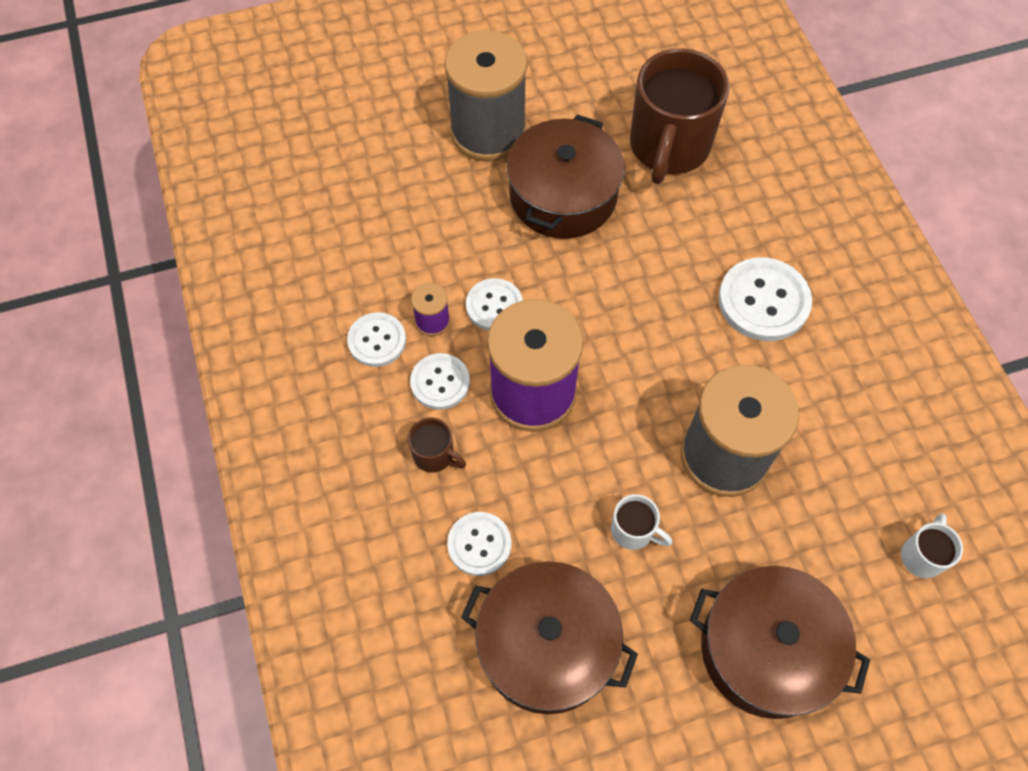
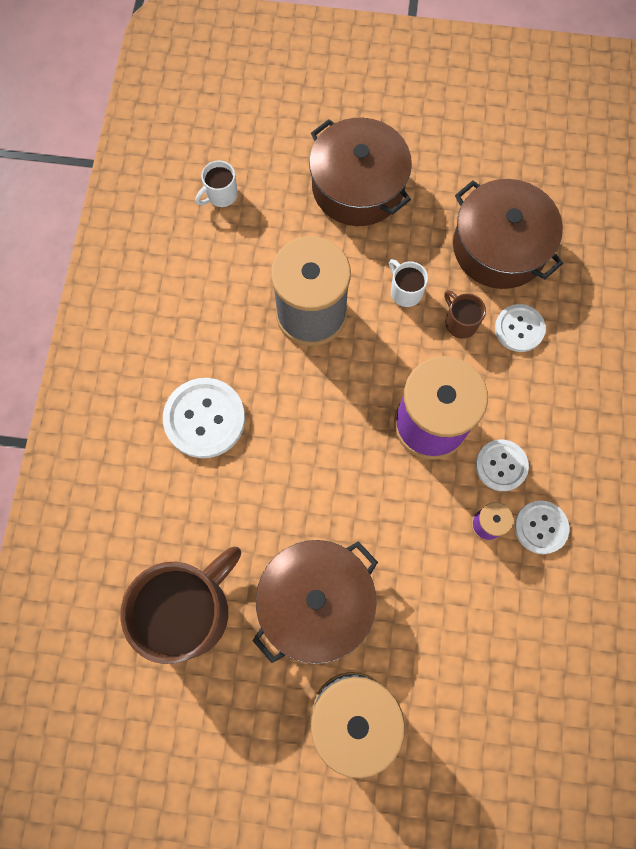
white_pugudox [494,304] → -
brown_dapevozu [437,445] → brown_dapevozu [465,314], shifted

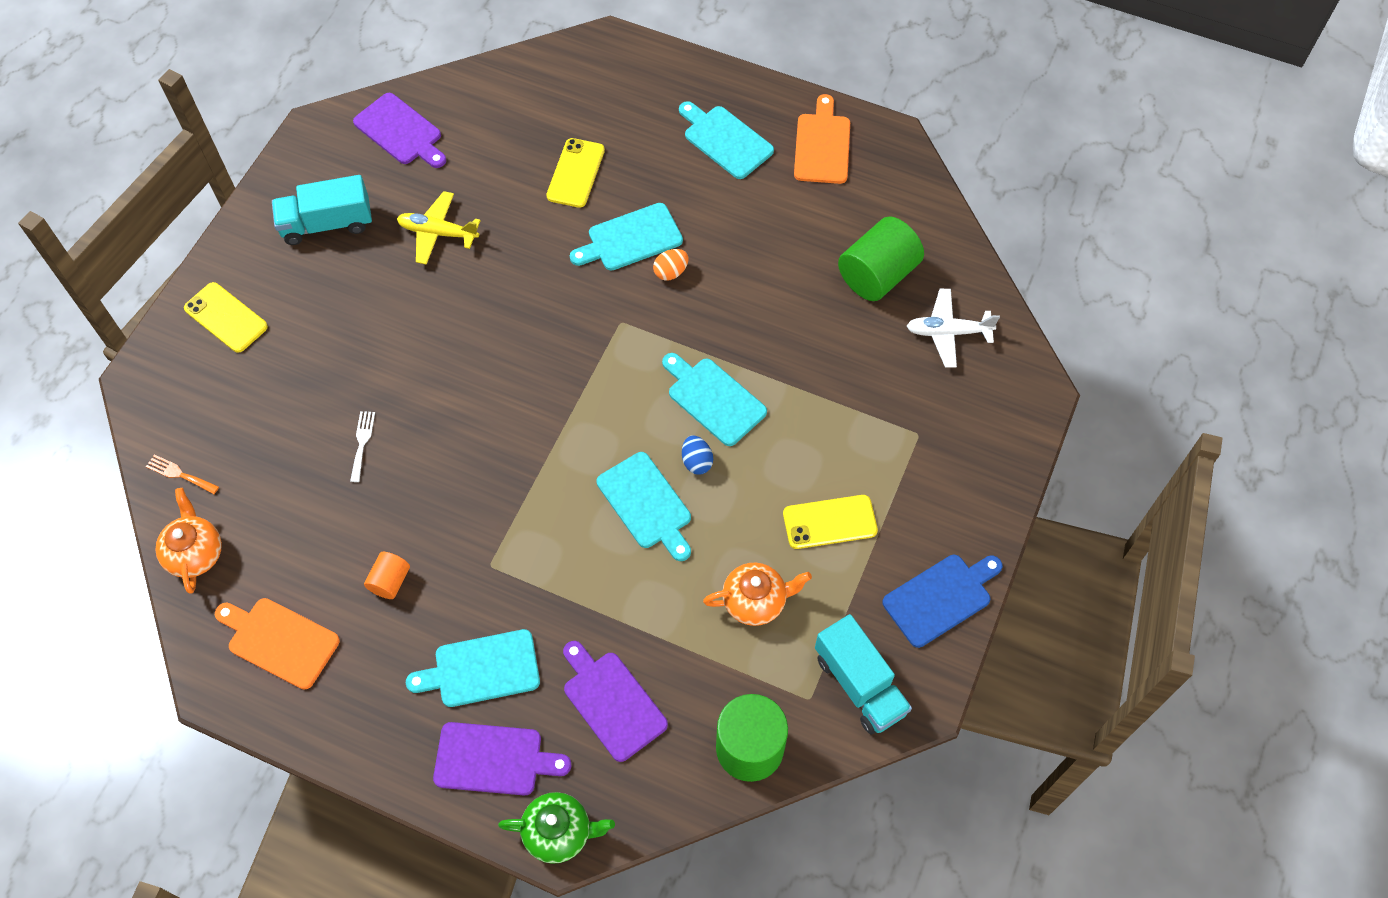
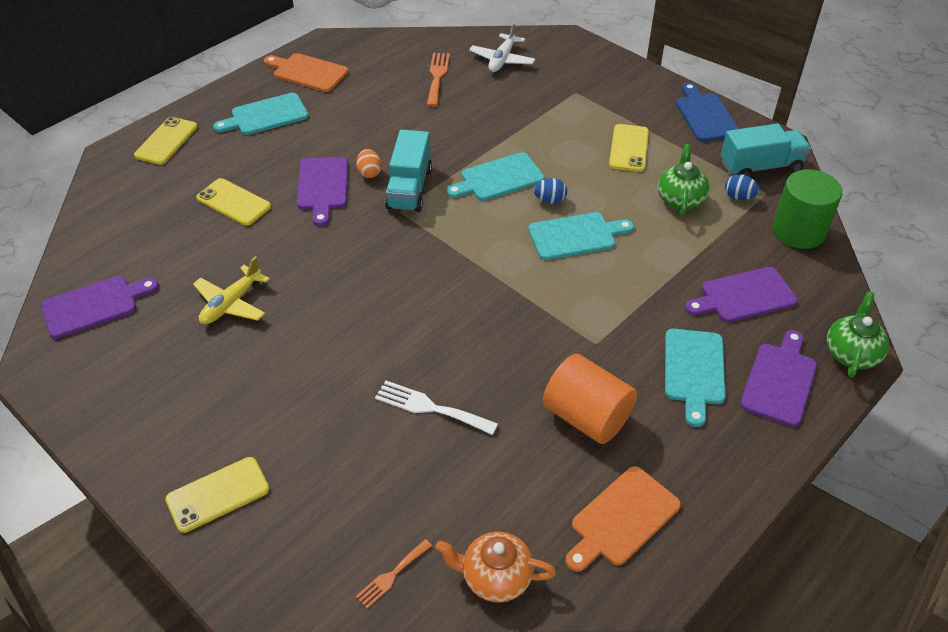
- → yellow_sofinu [166,141]
- → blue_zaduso [742,187]
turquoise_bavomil [322,210] → turquoise_bavomil [408,170], shifted
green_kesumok [881,258] → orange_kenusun [438,80]
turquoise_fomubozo [626,237] → purple_fomubozo [322,191]
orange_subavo [757,594] → green_subavo [684,180]
white_kenusun [362,446] → white_kenusun [436,408], x1.59
orange_kesumok [387,575] → orange_kesumok [590,399], x1.96

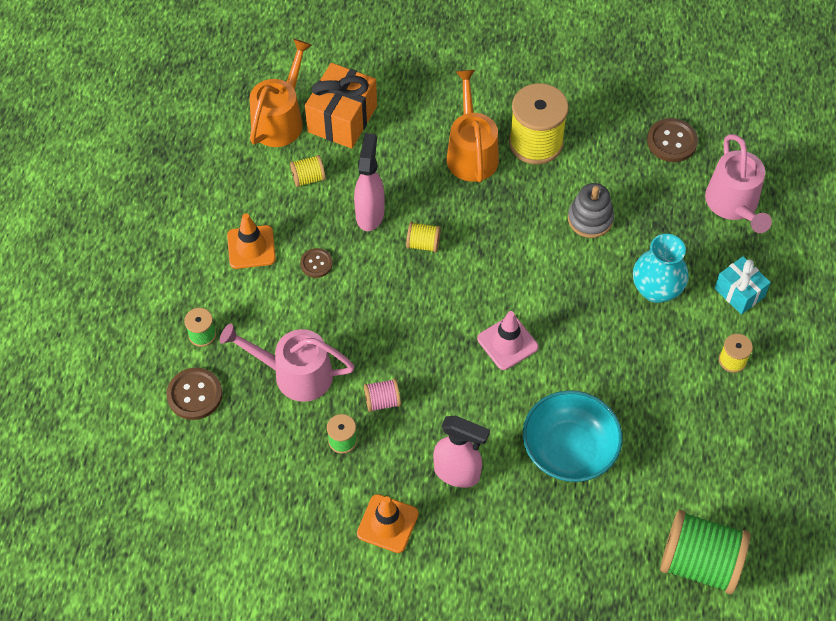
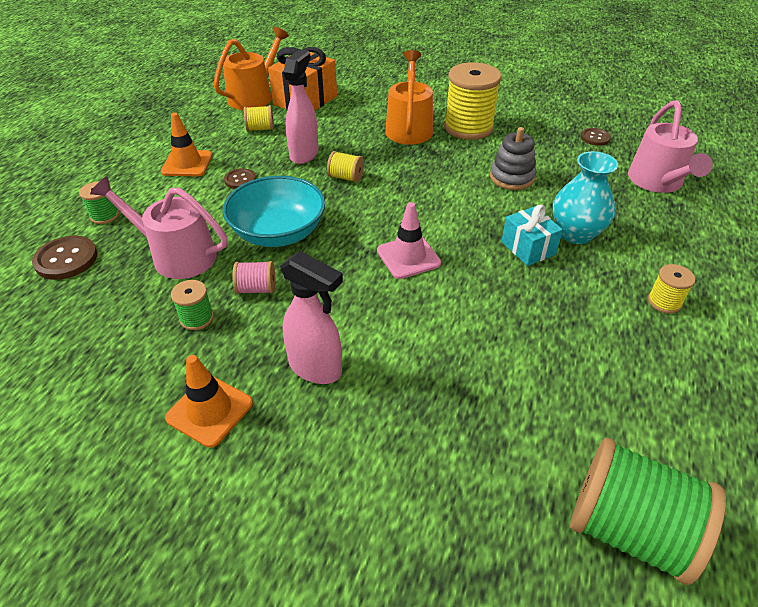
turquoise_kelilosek [573,436] → turquoise_kelilosek [274,211], shifted
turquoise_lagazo [742,285] → turquoise_lagazo [532,235], shifted
brown_pugudox [672,140] → brown_pugudox [596,137], x0.62

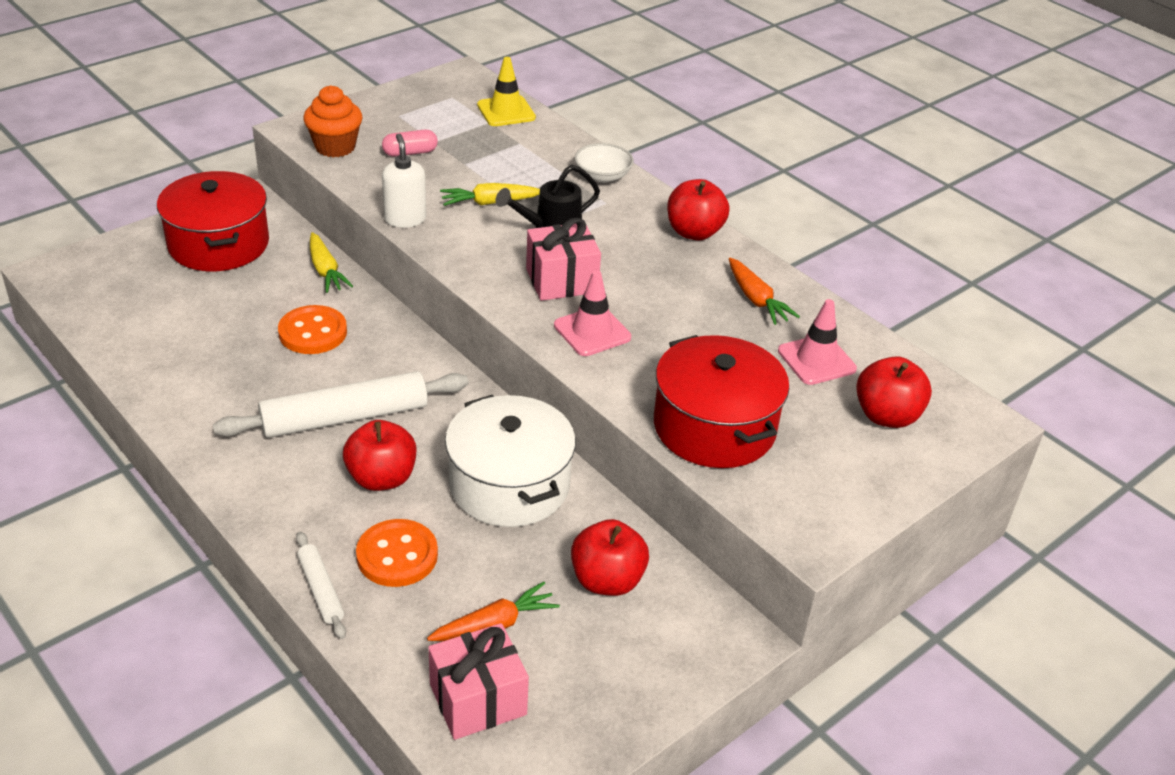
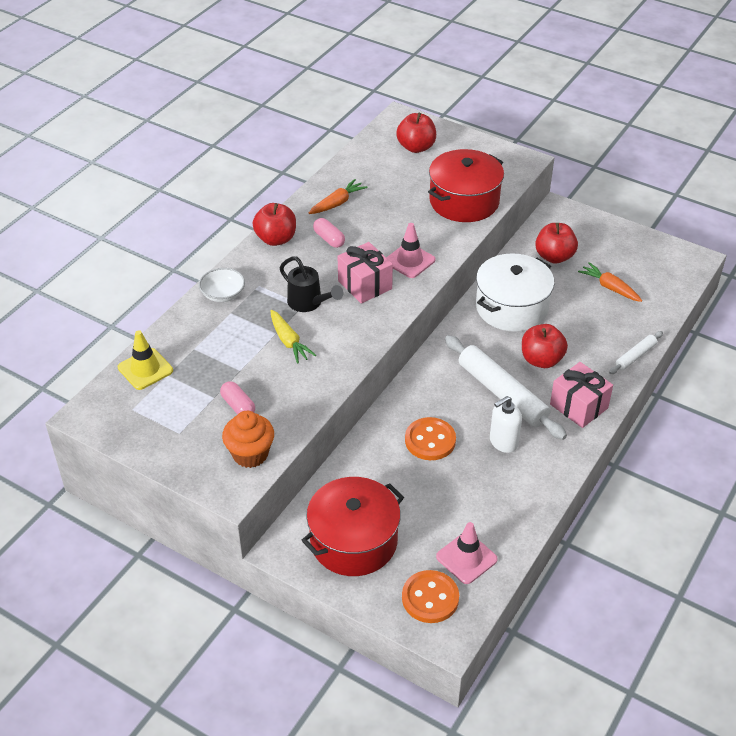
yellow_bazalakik [331,262] → -
- → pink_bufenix [329,233]
orange_pugudox [397,553] → orange_pugudox [430,596], shifted
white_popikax [404,180] → white_popikax [506,424], shifted
pink_lagazo [478,681] → pink_lagazo [581,395], shifted
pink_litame [817,342] → pink_litame [467,553], shifted

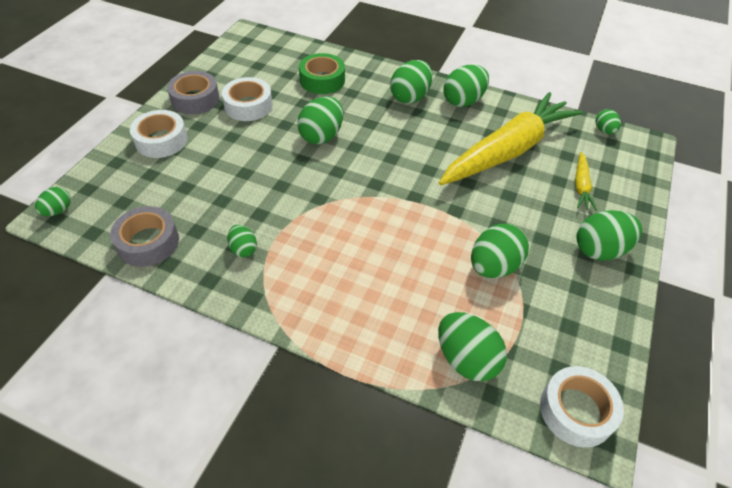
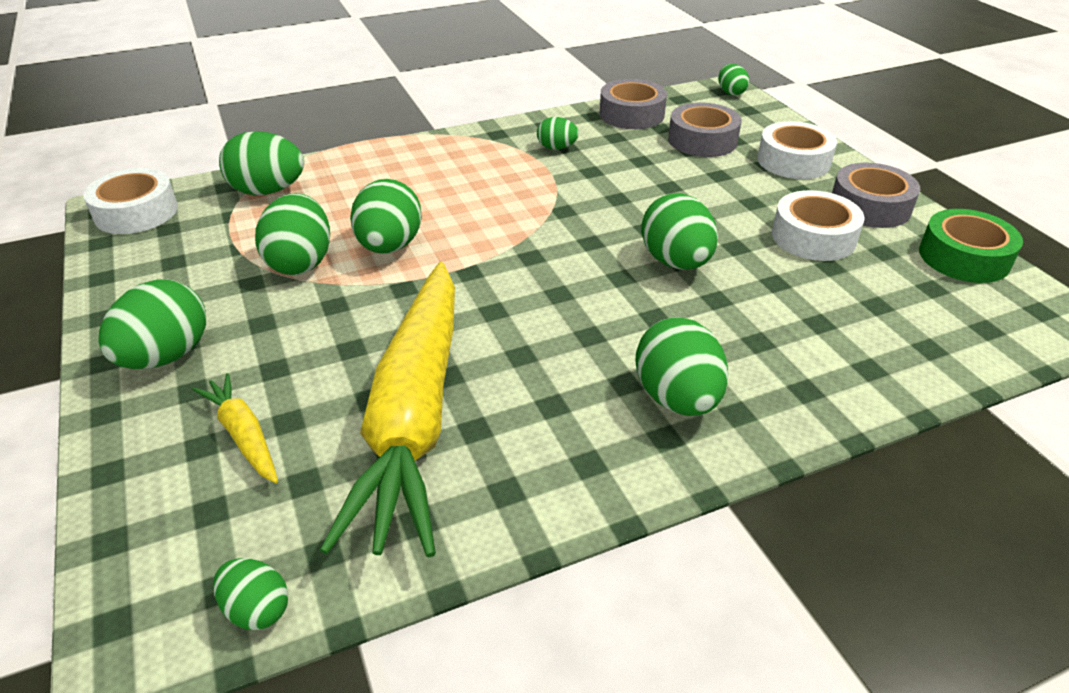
- → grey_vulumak [705,129]
green_vulumak [322,73] → green_vulumak [971,246], shifted
green_zaduso [466,85] → green_zaduso [386,216], shifted

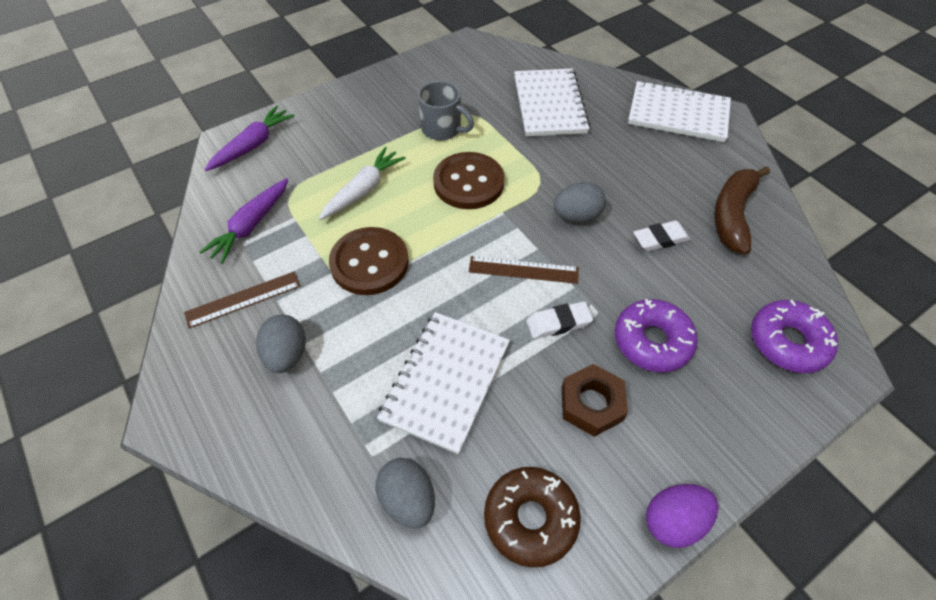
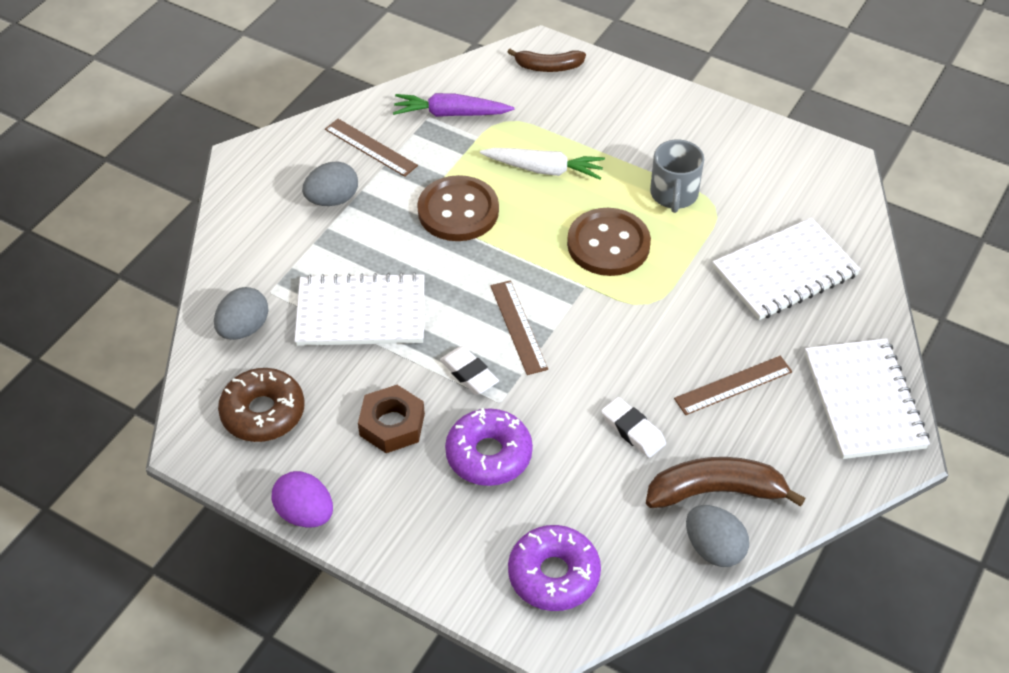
- → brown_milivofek [733,385]
grey_zaduso [580,202] → grey_zaduso [717,536], shifted
purple_bazalakik [250,138] → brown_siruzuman [546,60]

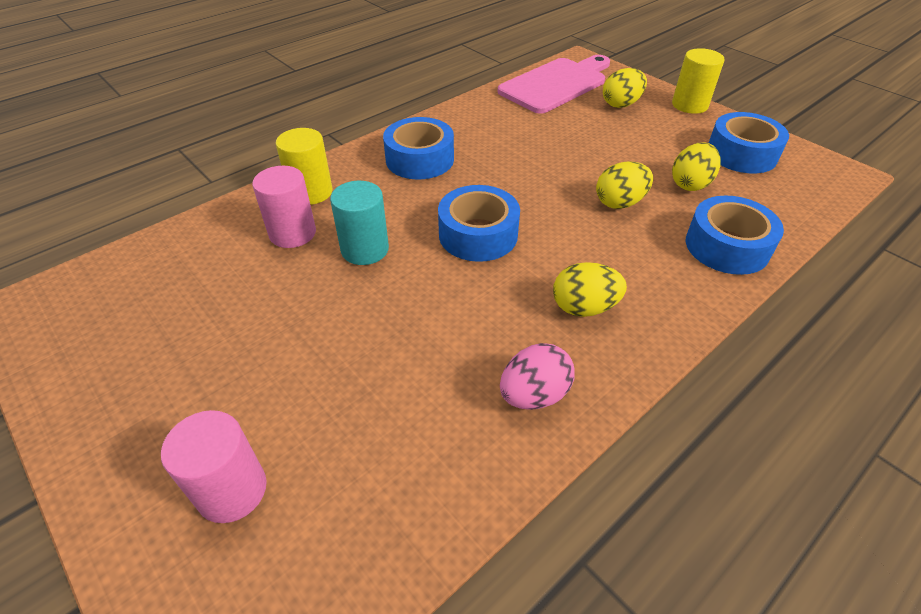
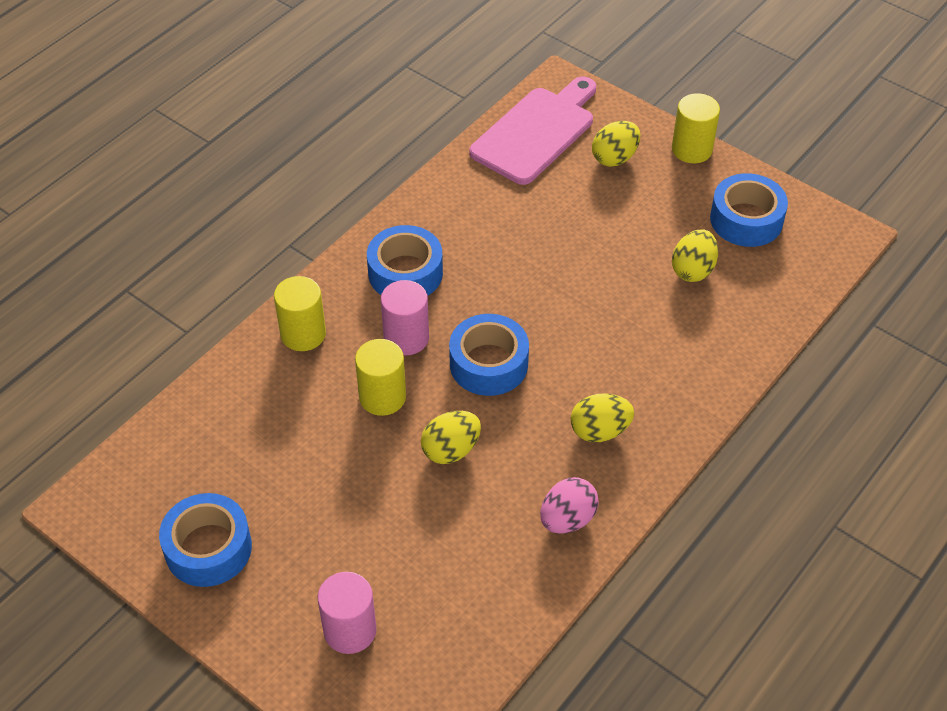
pink_kesumok [284,207] → pink_kesumok [405,317], shifted
yellow_zaduso [624,185] → yellow_zaduso [451,437], shifted
blue_vulumak [735,235] → blue_vulumak [205,540], shifted
turquoise_kesumok [359,223] → yellow_kesumok [380,377]

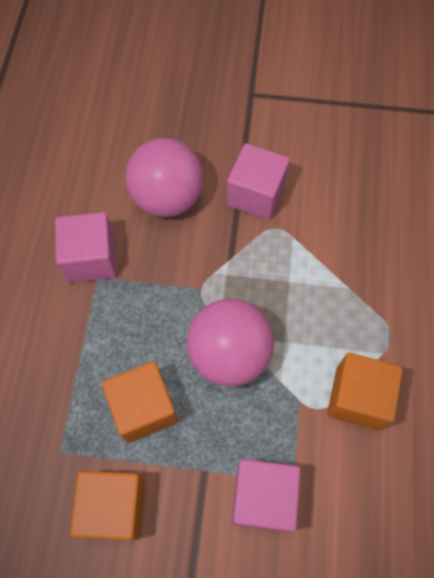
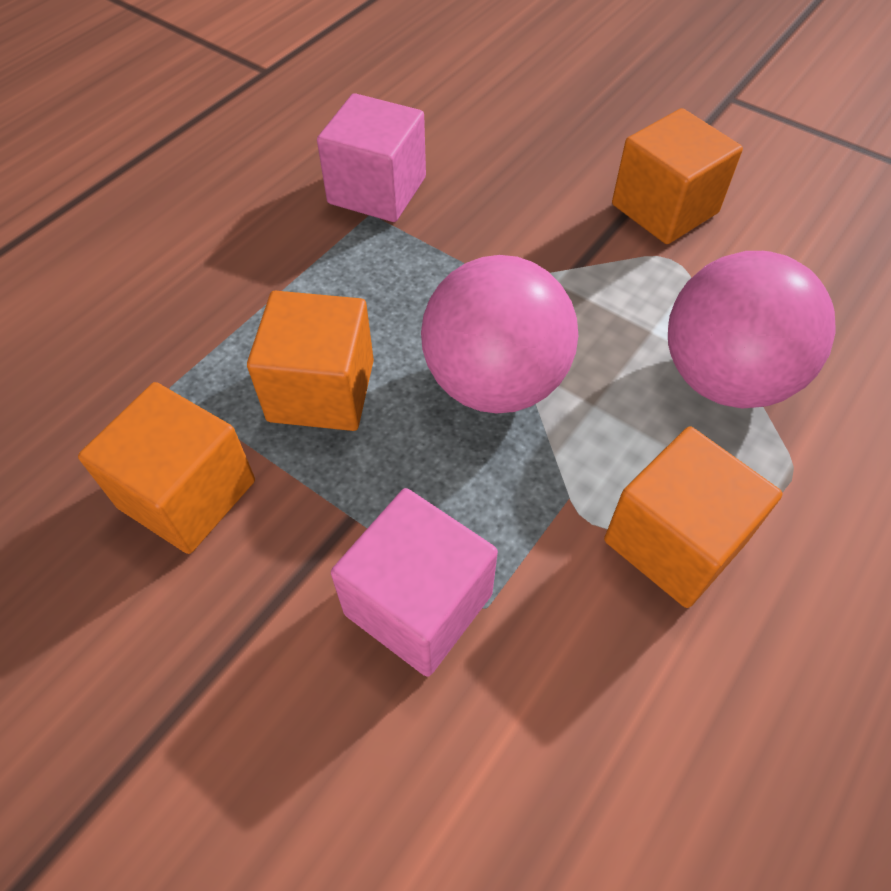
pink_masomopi [164,177] → pink_masomopi [752,330], shifted
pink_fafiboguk [258,181] → orange_fafiboguk [677,176]

